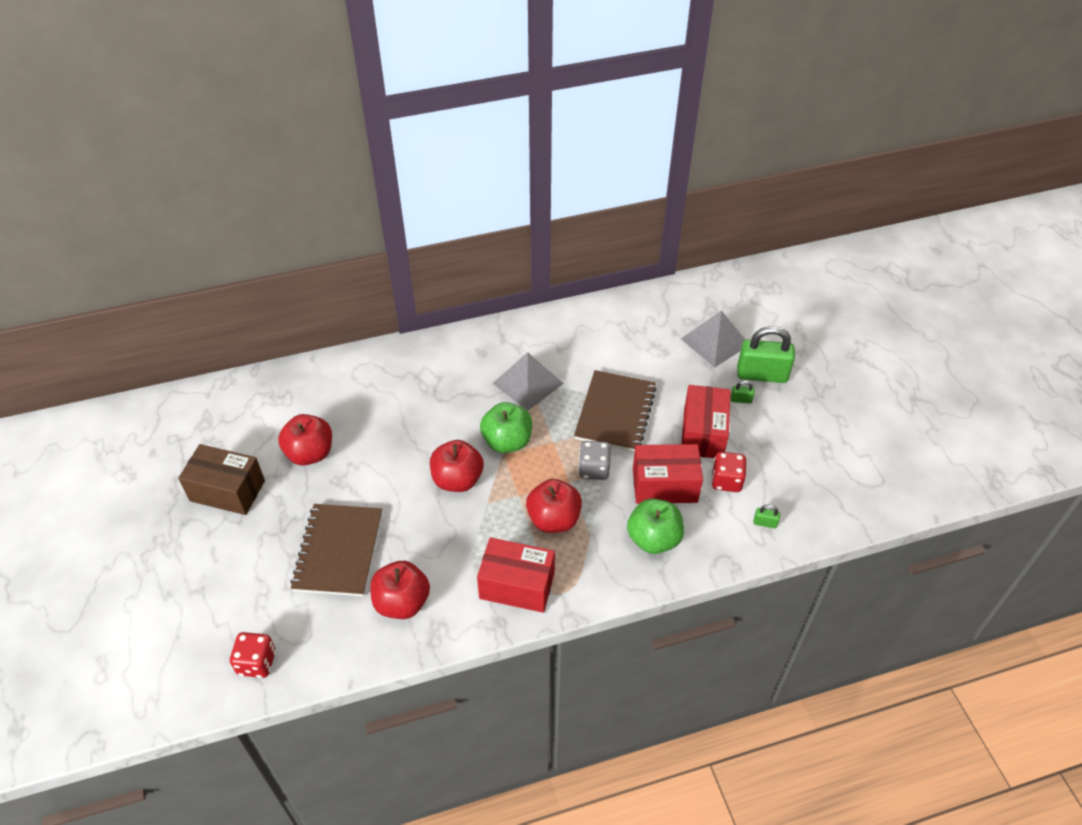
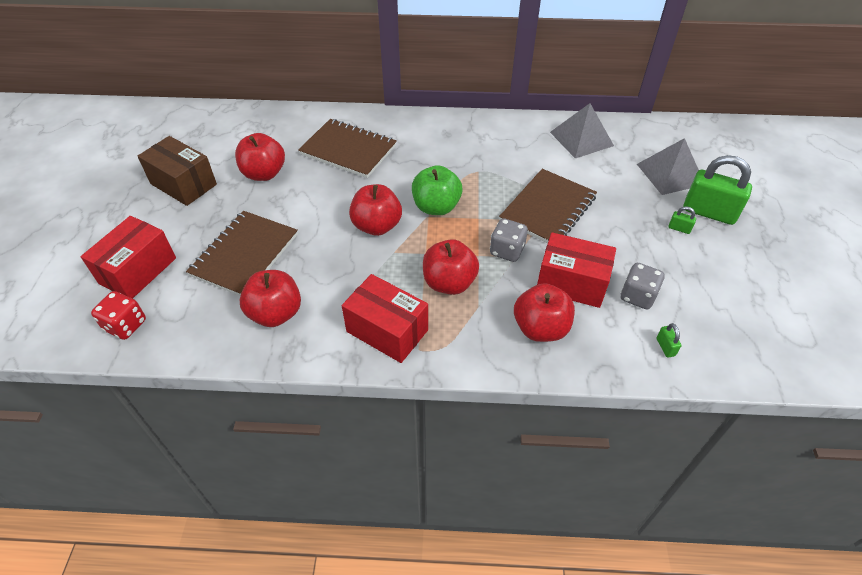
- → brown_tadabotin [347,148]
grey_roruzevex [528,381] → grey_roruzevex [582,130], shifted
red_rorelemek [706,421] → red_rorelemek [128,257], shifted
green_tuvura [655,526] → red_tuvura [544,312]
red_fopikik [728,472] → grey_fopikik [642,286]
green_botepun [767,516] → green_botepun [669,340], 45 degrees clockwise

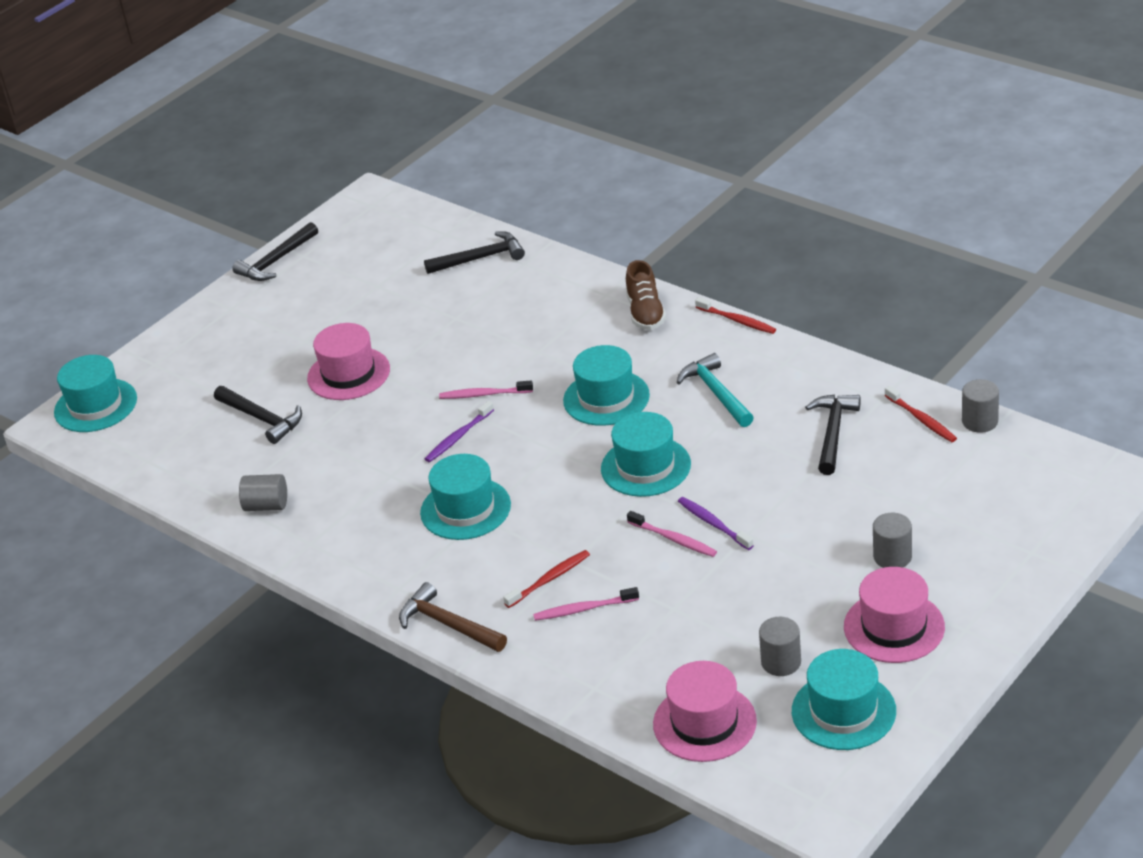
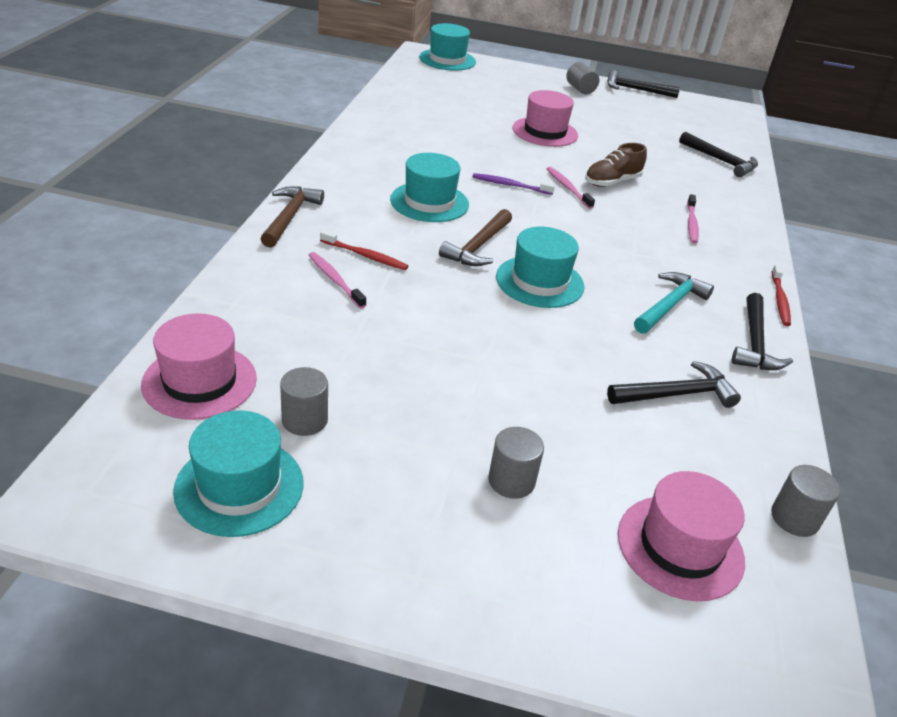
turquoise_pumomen [606,385] → -
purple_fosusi [716,523] → -
red_fosusi [921,414] → -
- → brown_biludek [475,237]
black_biludek [258,415] → black_biludek [762,331], shifted
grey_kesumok [263,492] → grey_kesumok [582,78], shifted
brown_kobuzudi [646,295] → brown_kobuzudi [616,165], shifted
pink_fosusi [672,534] → pink_fosusi [693,219], shifted
pink_pumomen [894,615] → pink_pumomen [681,536], shifted

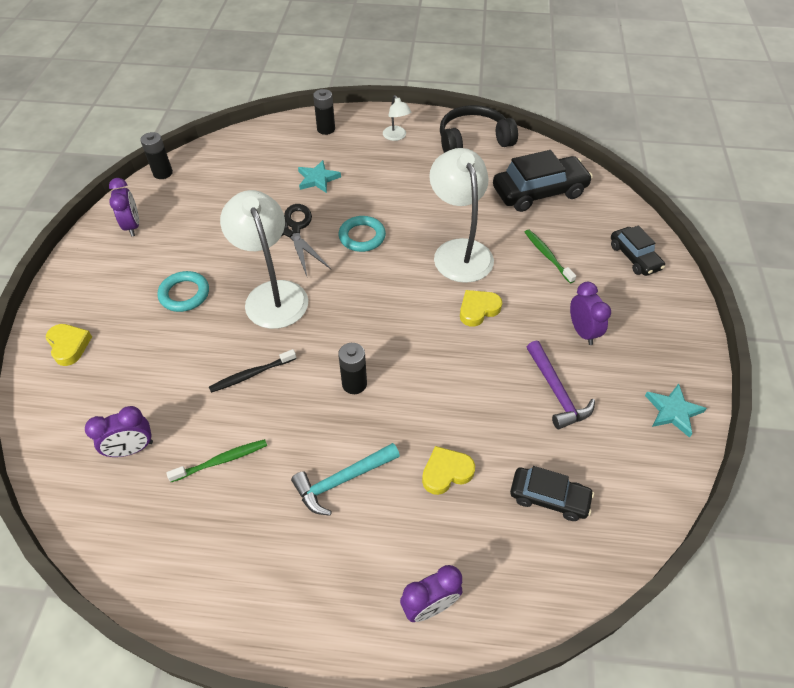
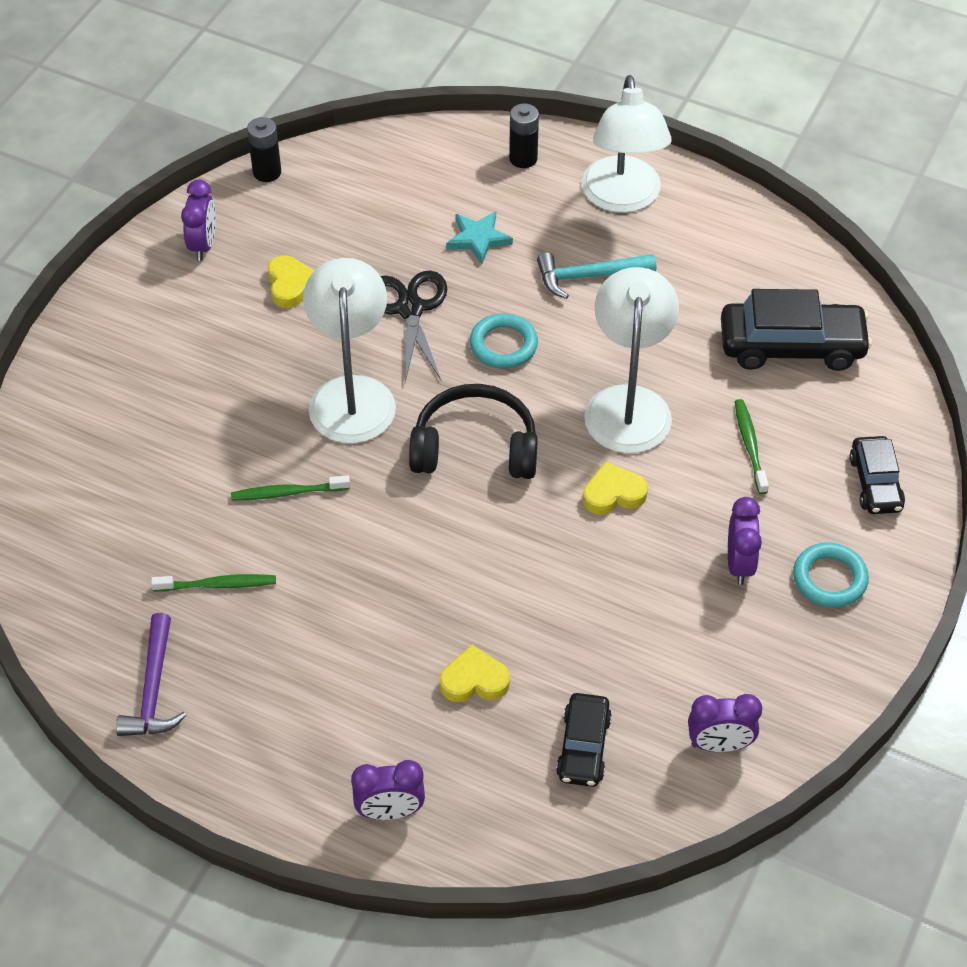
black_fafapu [352,368] → -
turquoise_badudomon [676,411] → -
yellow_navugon [69,345] → yellow_navugon [291,282], shifted
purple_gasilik [119,431] → purple_gasilik [725,723], shifted
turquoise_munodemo [183,291] → turquoise_munodemo [831,575], shifted
turquoise_biludek [345,479] → turquoise_biludek [596,275], shifted
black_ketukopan [479,129] → black_ketukopan [473,431], shifted
purple_biludek [561,385] → purple_biludek [151,674], shifted
black_fosusi [252,371] → green_fosusi [290,487]
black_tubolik [552,493] → black_tubolik [584,740], 60 degrees clockwise
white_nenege [397,118] → white_nenege [627,144], x2.13

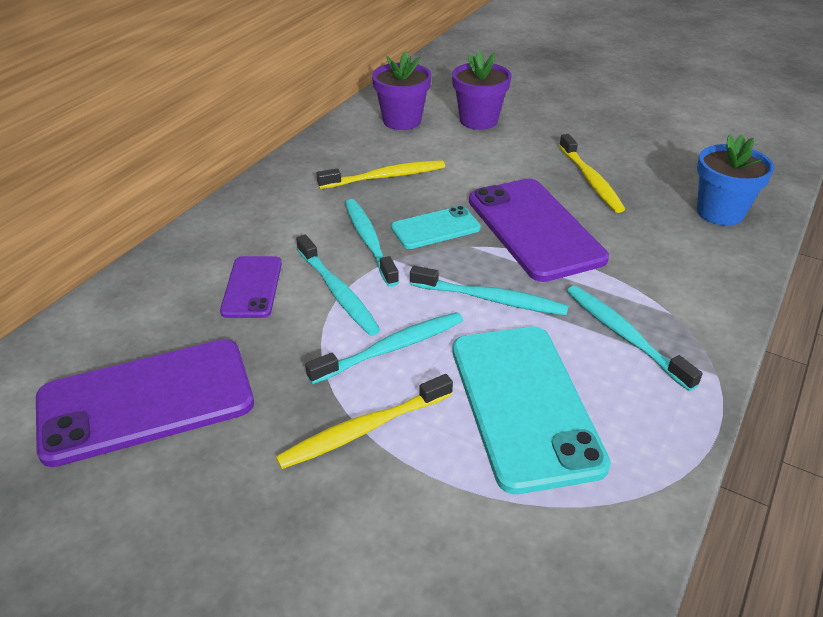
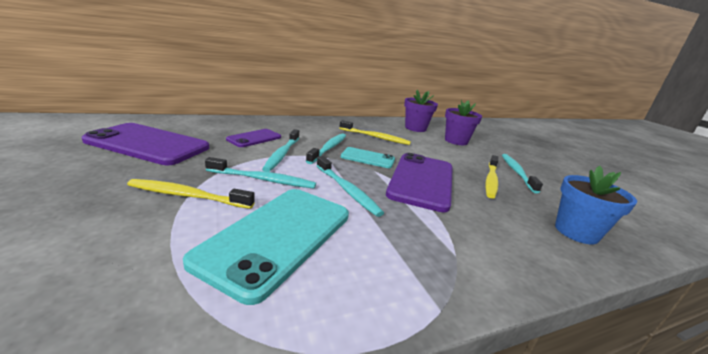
turquoise_fosusi [635,338] → turquoise_fosusi [522,173], shifted

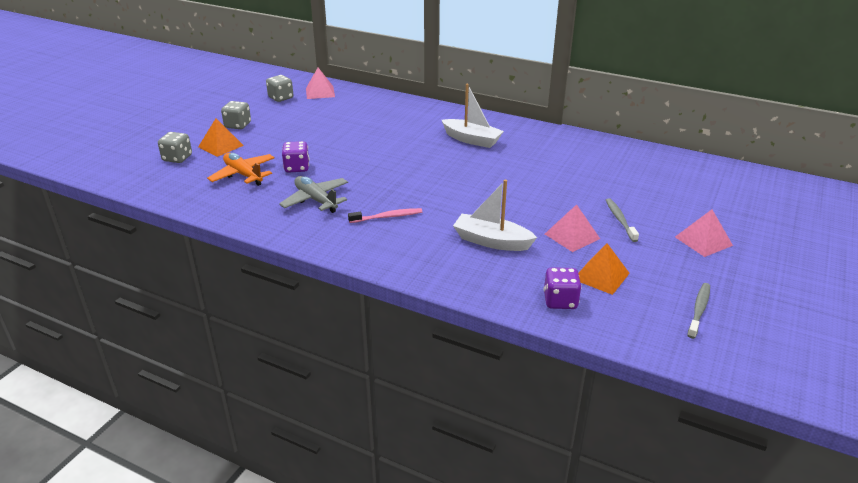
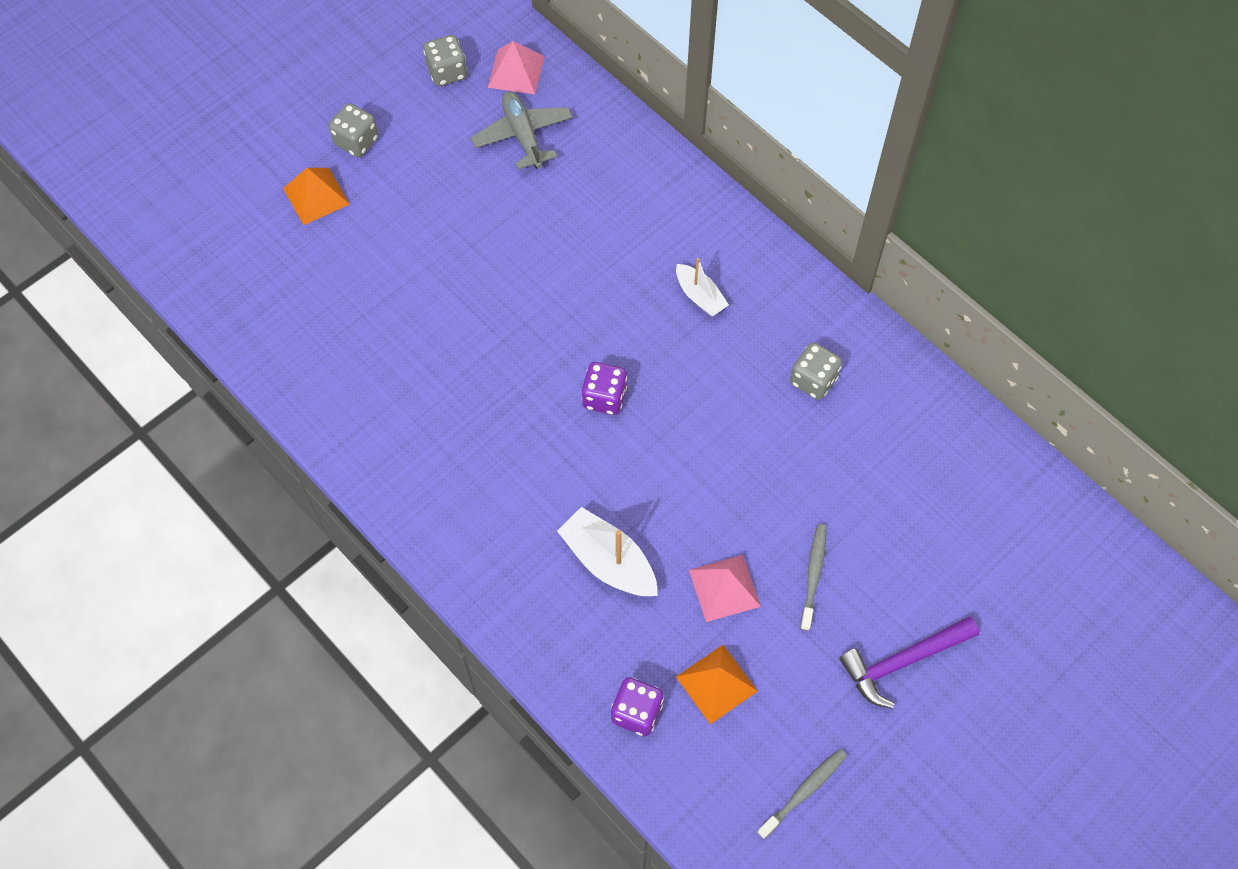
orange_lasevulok [241,169] → -
pink_fosusi [385,215] → -
grey_fopikik [175,147] → grey_fopikik [816,371], shifted
grey_lasevulok [313,194] → grey_lasevulok [522,130], shifted
purple_fopikik [295,157] → purple_fopikik [604,388], shifted
pink_roruzevex [704,233] → purple_biludek [909,663]
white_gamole [473,116] → white_gamole [702,287], x0.63

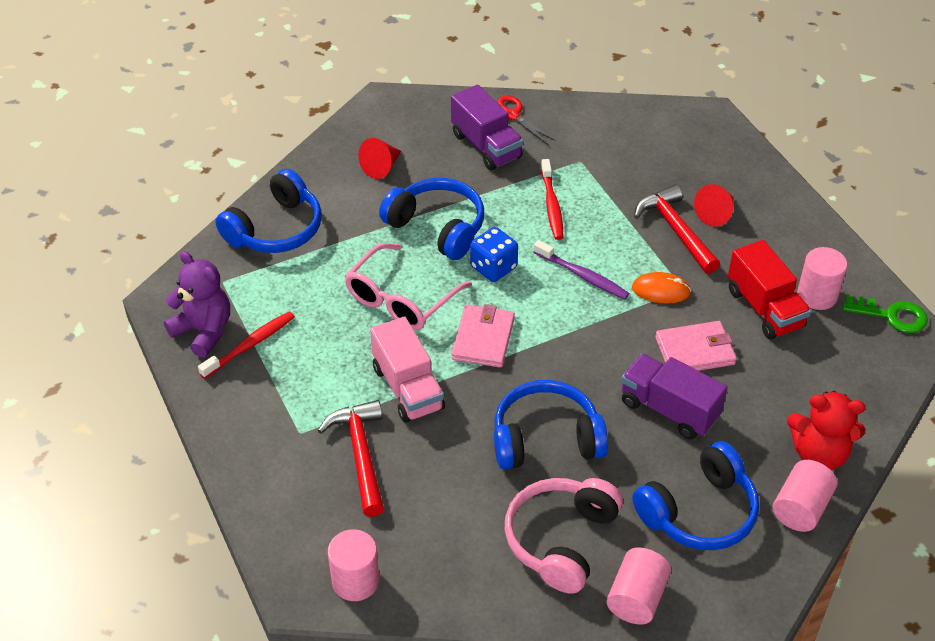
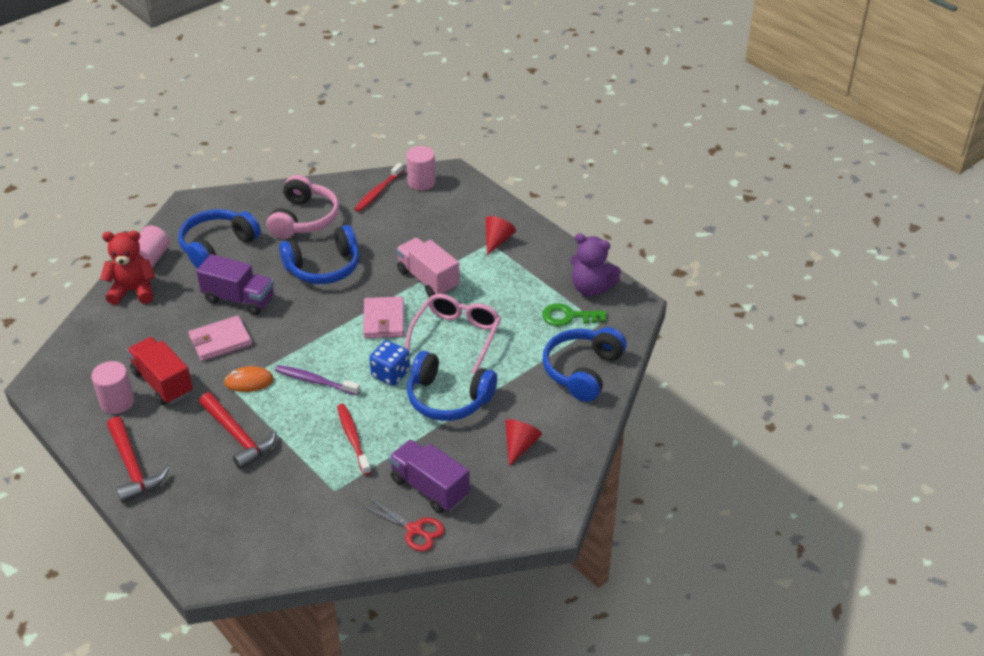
pink_kesumok [638,586] → -
red_fosusi [246,345] → red_fosusi [379,187], shifted
red_biludek [351,458] → red_biludek [138,460], shifted
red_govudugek [714,205] → red_govudugek [501,235], shifted
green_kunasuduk [885,314] → green_kunasuduk [574,314], shifted

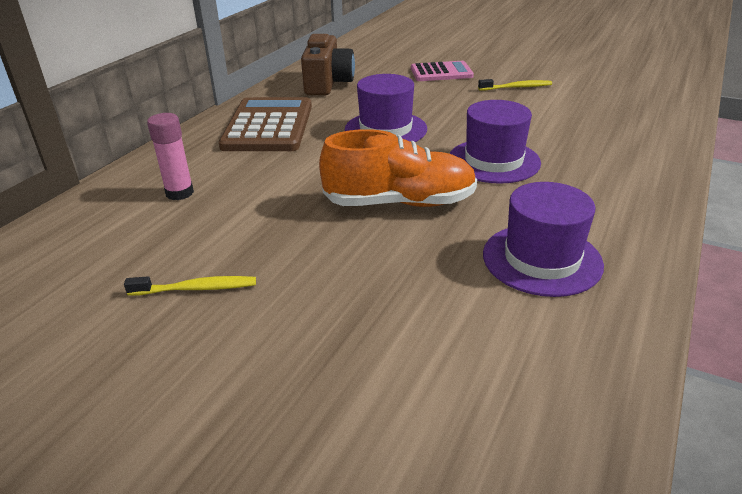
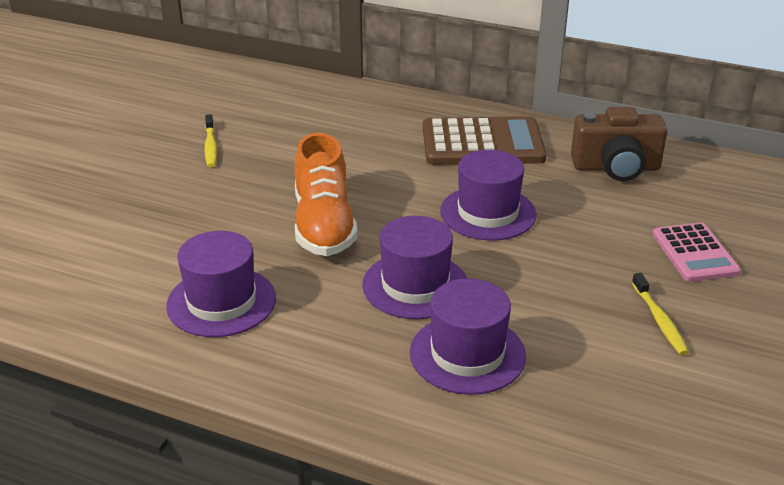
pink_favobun [170,156] → -
- → purple_pumomen [468,336]

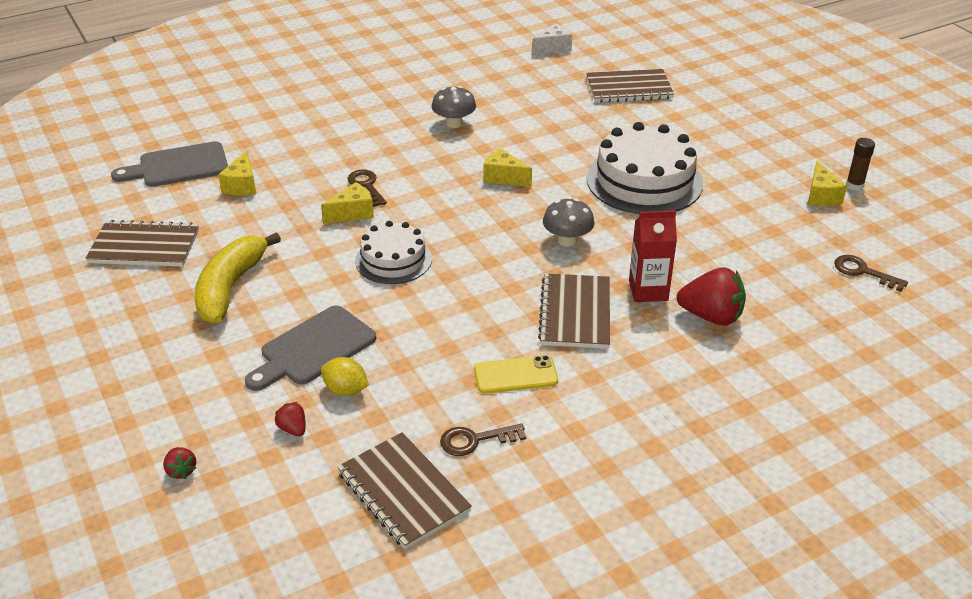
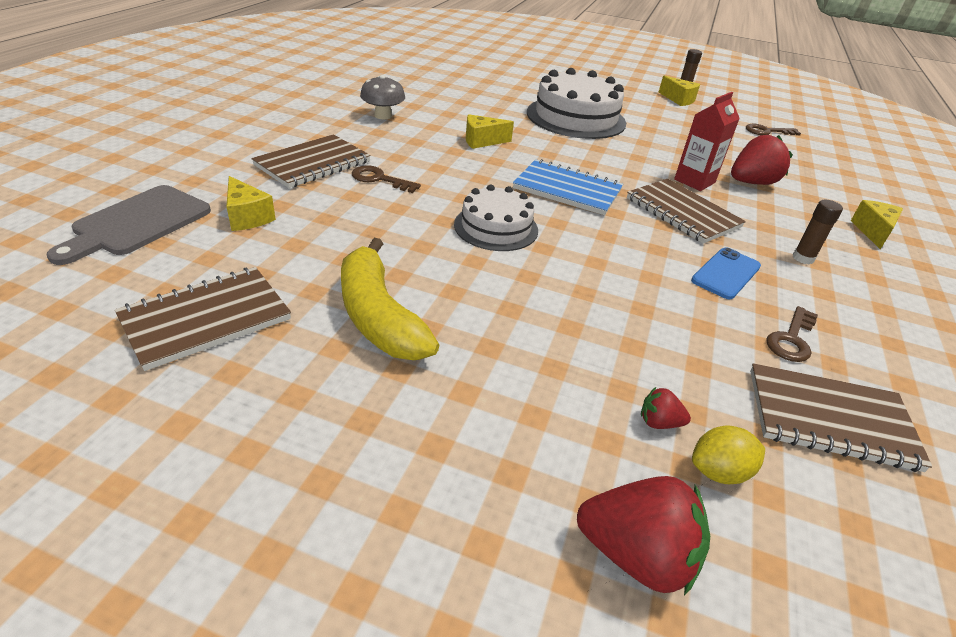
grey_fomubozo [310,348] → -
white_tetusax [552,39] → -
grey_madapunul [568,222] → -
- → blue_tadabotin [568,187]
- → brown_favobun [818,232]
yellow_tetusax [347,203] → yellow_tetusax [877,224], shifted
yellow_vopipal [345,376] → yellow_vopipal [728,454], shifted
brown_tadabotin [630,86] → brown_tadabotin [311,161], shifted
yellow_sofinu [516,374] → blue_sofinu [726,273]
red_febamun [179,463] → red_febamun [643,536], x2.08

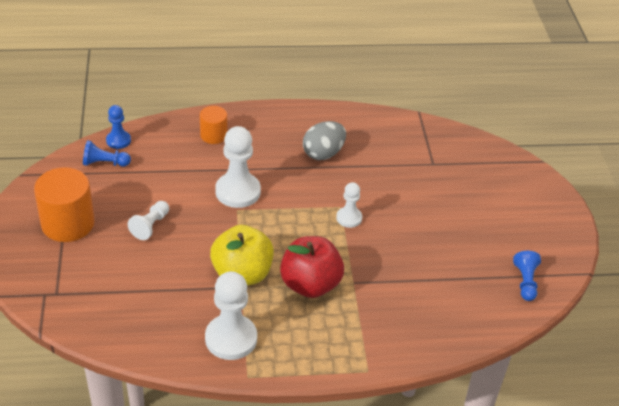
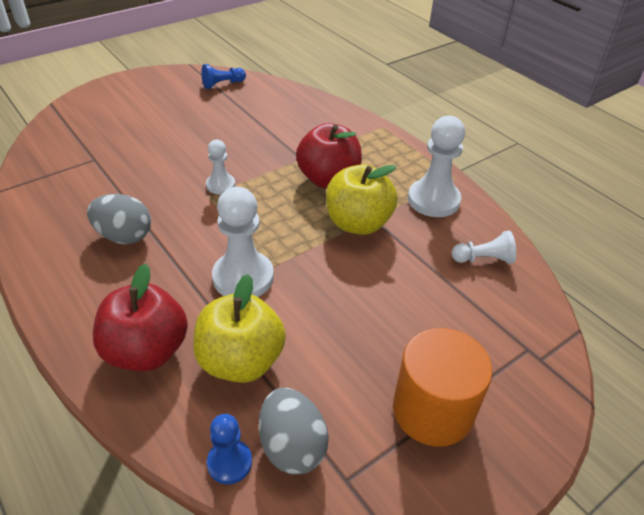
- → yellow_tuvura [239,328]
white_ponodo [148,220] → white_ponodo [484,247], shifted
blue_ponodo [107,153] → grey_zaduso [294,431]
orange_kesumok [213,125] → red_tuvura [140,318]

